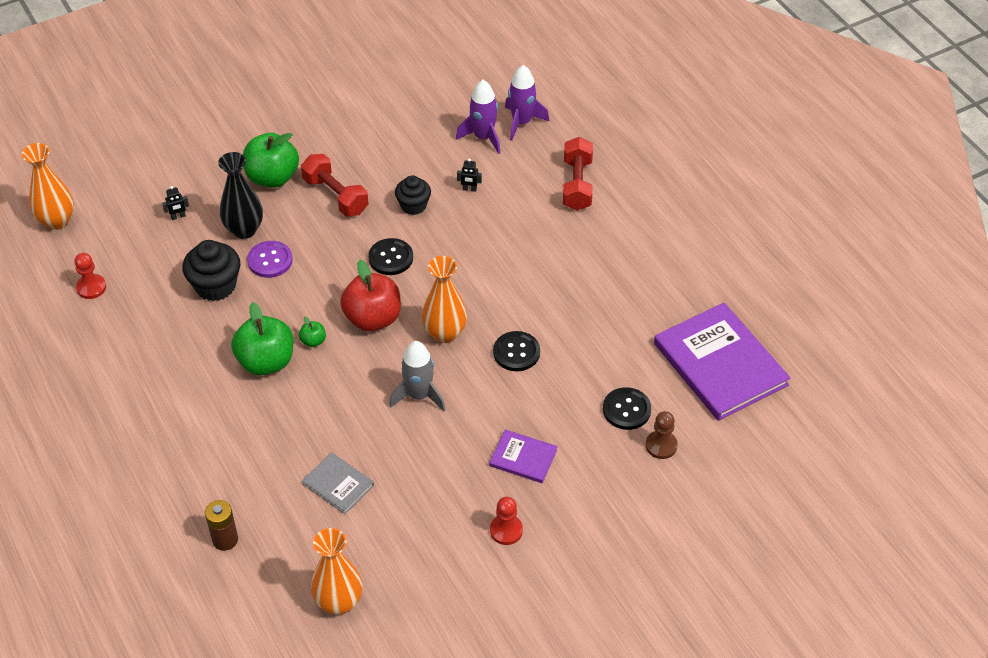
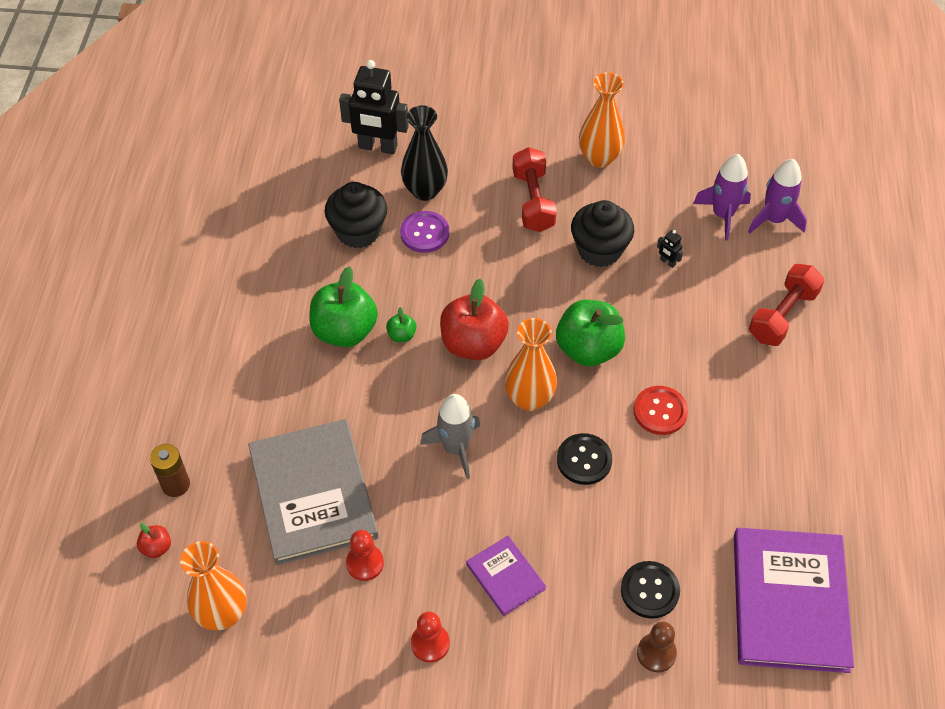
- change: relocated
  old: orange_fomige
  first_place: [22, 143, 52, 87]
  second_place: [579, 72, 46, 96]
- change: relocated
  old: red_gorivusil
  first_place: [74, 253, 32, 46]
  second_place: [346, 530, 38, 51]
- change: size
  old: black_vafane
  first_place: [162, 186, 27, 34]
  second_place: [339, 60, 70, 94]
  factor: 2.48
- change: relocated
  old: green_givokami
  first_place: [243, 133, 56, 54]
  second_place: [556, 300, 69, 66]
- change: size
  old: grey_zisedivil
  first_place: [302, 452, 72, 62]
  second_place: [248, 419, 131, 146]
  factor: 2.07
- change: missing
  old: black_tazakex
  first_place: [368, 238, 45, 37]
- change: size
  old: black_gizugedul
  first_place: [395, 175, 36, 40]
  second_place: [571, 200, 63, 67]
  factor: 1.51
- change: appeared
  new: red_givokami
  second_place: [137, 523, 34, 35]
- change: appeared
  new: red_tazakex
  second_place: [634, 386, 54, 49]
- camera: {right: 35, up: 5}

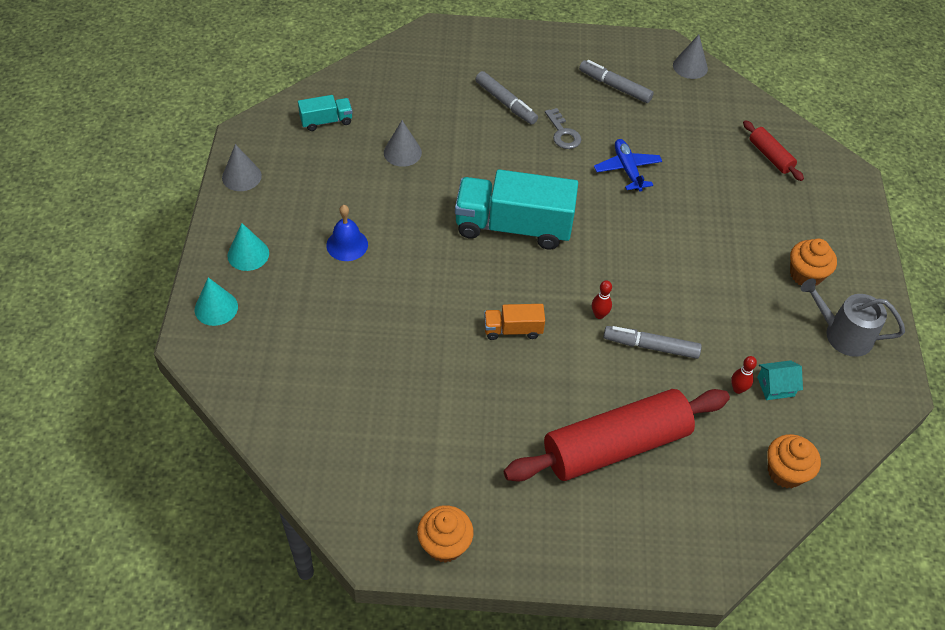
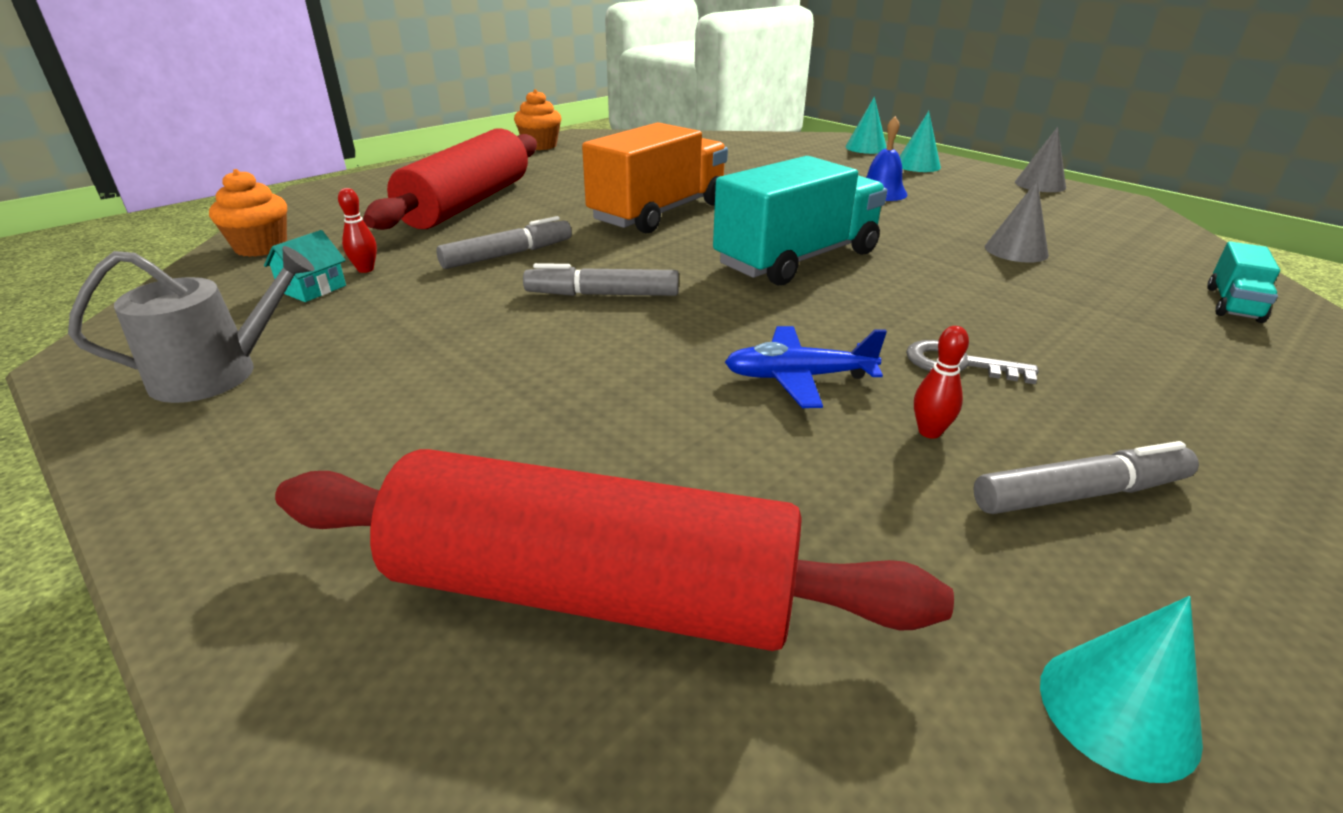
- change: relocated
  old: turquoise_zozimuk
  first_place: [298, 95, 55, 36]
  second_place: [1207, 241, 73, 82]
- change: relocated
  old: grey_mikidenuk
  first_place: [475, 71, 63, 54]
  second_place: [523, 263, 156, 33]
- change: size
  old: orange_zozimuk
  first_place: [484, 304, 61, 36]
  second_place: [582, 122, 146, 111]
  factor: 2.11
- change: relocated
  old: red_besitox
  first_place: [592, 280, 20, 39]
  second_place: [914, 326, 55, 113]
- change: spun
  old: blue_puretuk
  first_place: [594, 139, 68, 52]
  second_place: [725, 326, 162, 82]
  degrees: 150
- change: colour
  old: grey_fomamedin
  new: turquoise_fomamedin
  first_place: [673, 34, 35, 45]
  second_place: [1040, 596, 163, 187]
- change: size
  old: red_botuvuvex
  first_place: [743, 120, 61, 61]
  second_place: [275, 449, 679, 202]
  factor: 2.21
- change: missing
  old: orange_gizugedul
  first_place: [790, 238, 47, 47]
- camera: {right: 135, up: -20}

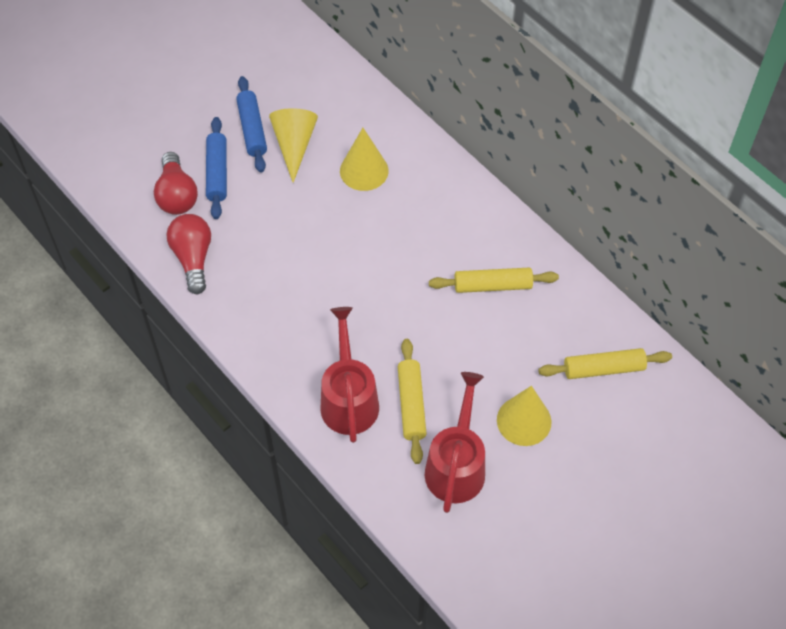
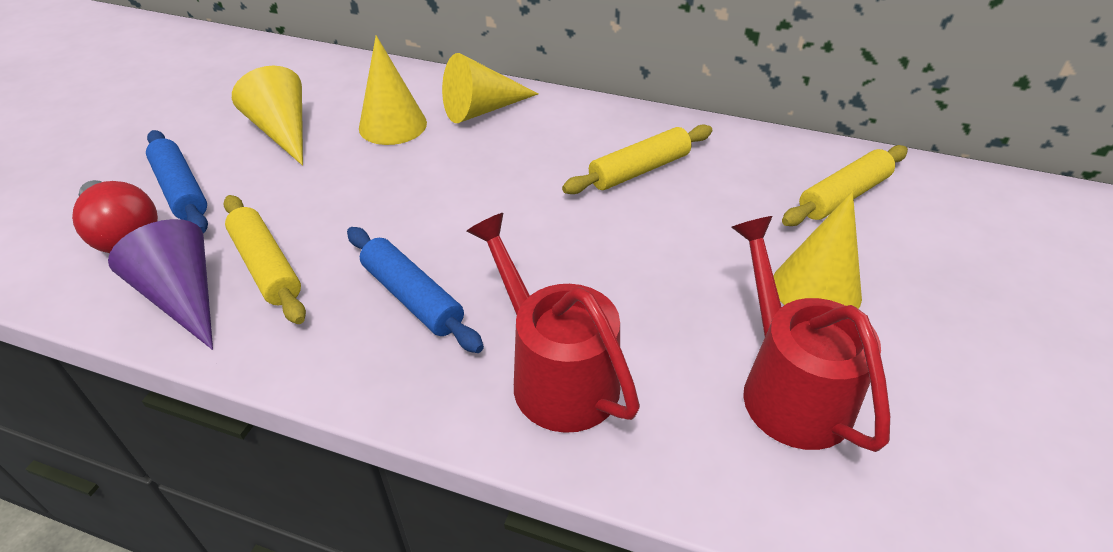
- change: exchanged
  old: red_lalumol
  new: purple_fomamedin
  first_place: [167, 214, 44, 80]
  second_place: [108, 219, 105, 131]
- change: relocated
  old: blue_botuvuvex
  first_place: [236, 76, 31, 97]
  second_place: [347, 227, 137, 126]
- change: relocated
  old: yellow_botuvuvex
  first_place: [398, 339, 29, 125]
  second_place: [223, 195, 83, 129]
- change: appeared
  new: yellow_fomamedin
  second_place: [442, 53, 96, 70]
- camera: {right: -30, up: -15}

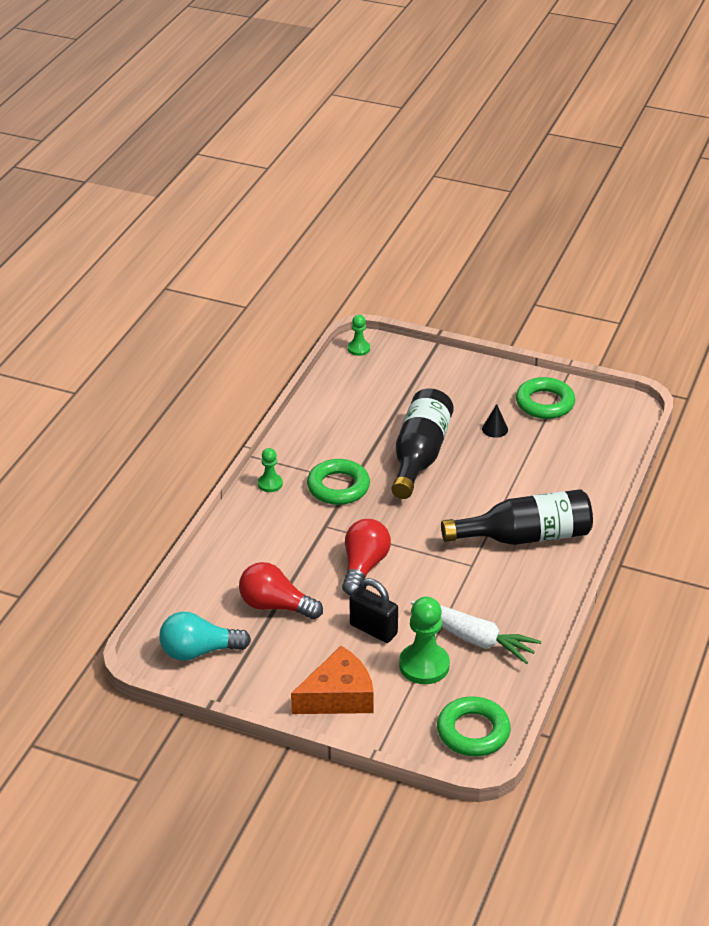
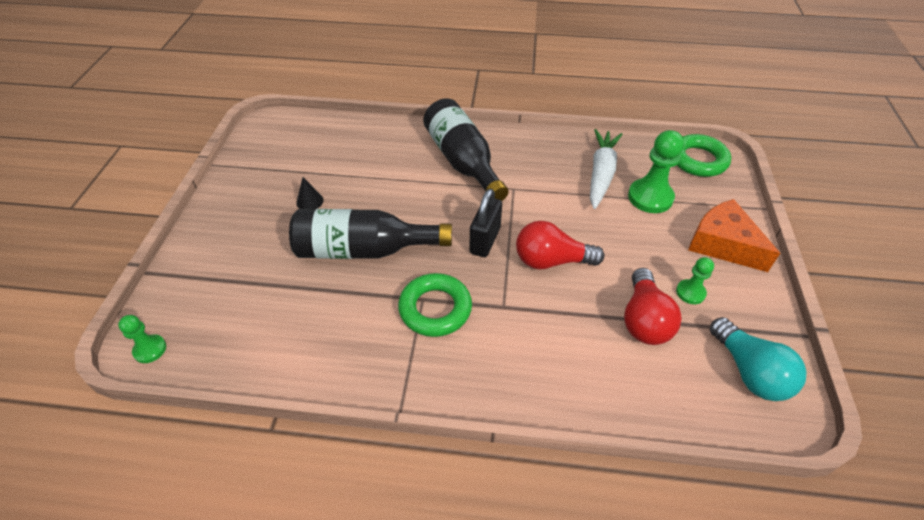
- change: relocated
  old: green_gorivusil
  first_place: [258, 448, 25, 44]
  second_place: [676, 257, 38, 47]
- change: relocated
  old: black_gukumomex
  first_place: [350, 578, 48, 65]
  second_place: [469, 189, 33, 68]
- change: missing
  old: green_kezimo
  first_place: [516, 377, 59, 42]
- camera: {right: -105, up: 10}

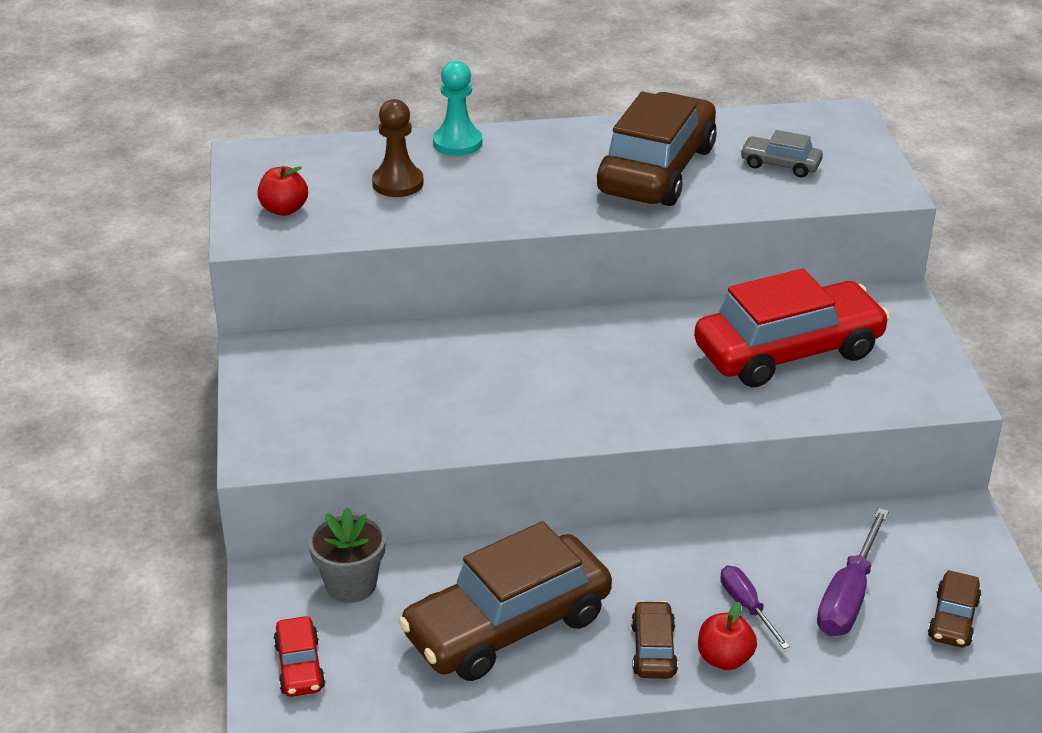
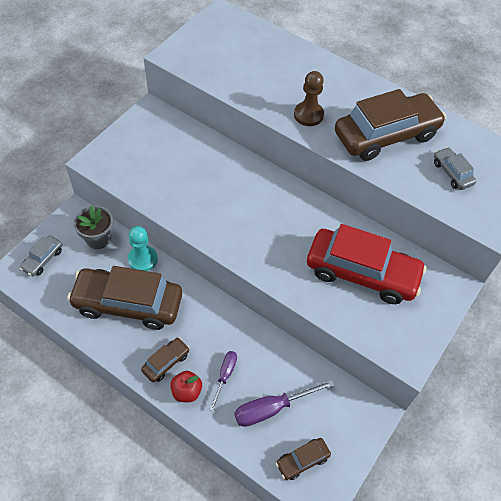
- change: missing
  old: red_givokami
  first_place: [257, 166, 51, 50]
- change: colour
  old: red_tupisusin
  new: grey_tupisusin
  first_place: [274, 616, 51, 81]
  second_place: [20, 236, 42, 40]
- change: relocated
  old: brown_gorivusil
  first_place: [372, 99, 52, 98]
  second_place: [294, 71, 30, 55]
- change: relocated
  old: turquoise_gorivusil
  first_place: [433, 61, 49, 95]
  second_place: [128, 226, 30, 45]
- camera: {right: 40, up: 20}

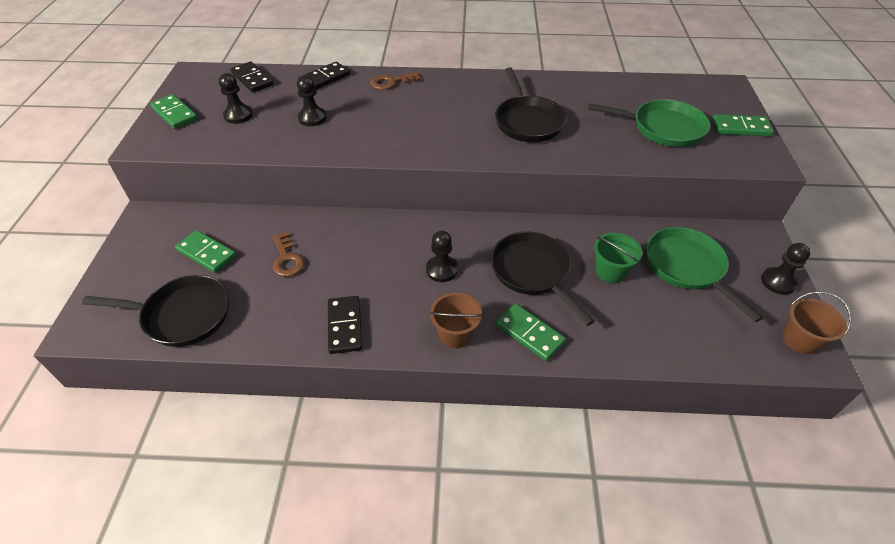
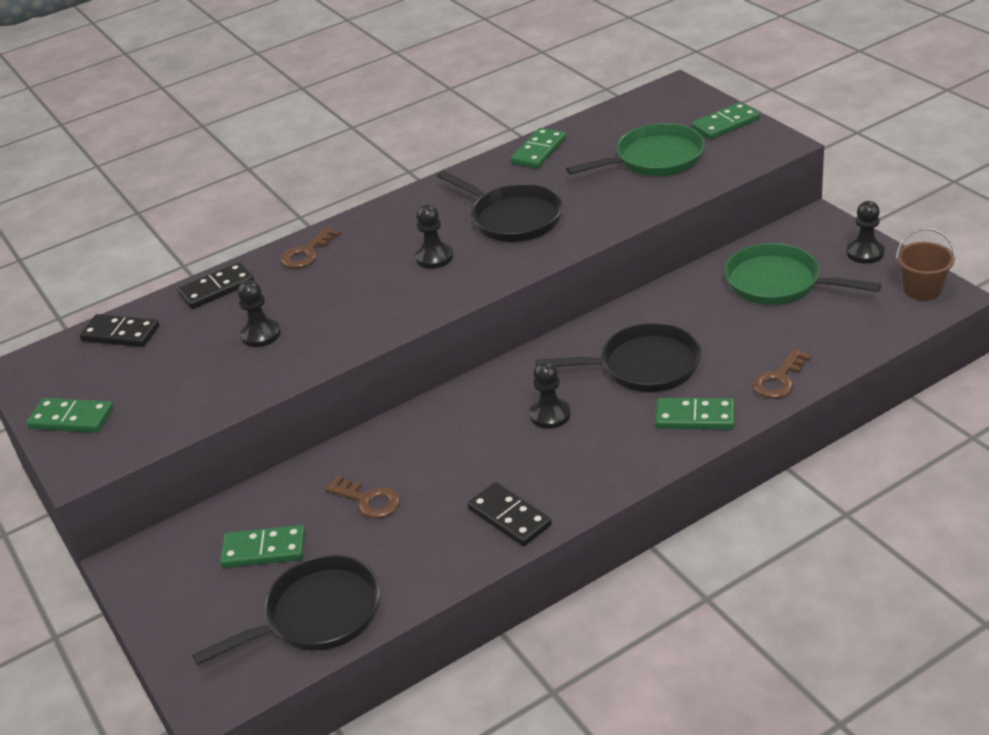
- change: relocated
  old: black_gorivusil
  first_place: [219, 73, 34, 51]
  second_place: [415, 204, 38, 65]
- change: spun
  old: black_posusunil
  first_place: [298, 62, 52, 27]
  second_place: [178, 262, 76, 47]
  degrees: 45
- change: missing
  old: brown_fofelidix
  first_place: [429, 293, 54, 55]
- change: spun
  old: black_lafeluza
  first_place: [491, 232, 104, 94]
  second_place: [536, 323, 165, 69]
  degrees: 150
- change: missing
  old: green_fofelidix
  first_place: [594, 233, 49, 50]
- change: appeared
  new: green_posusunil
  second_place: [510, 128, 57, 41]
- change: appeared
  new: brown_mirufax
  second_place: [753, 349, 59, 50]
- camera: {right: -30, up: -10}

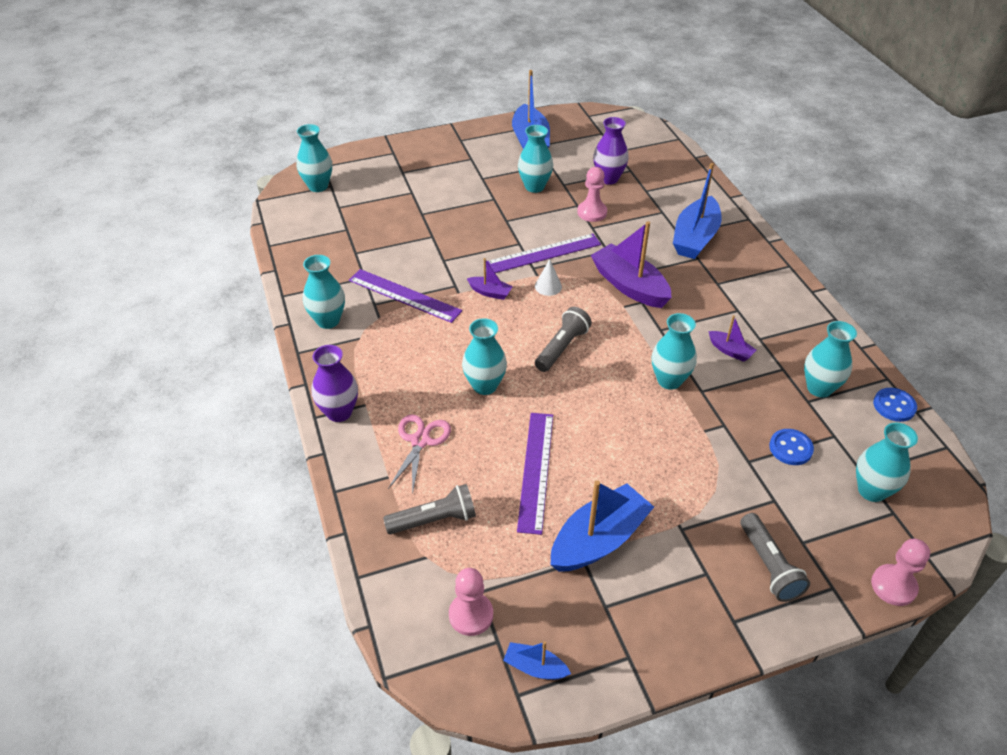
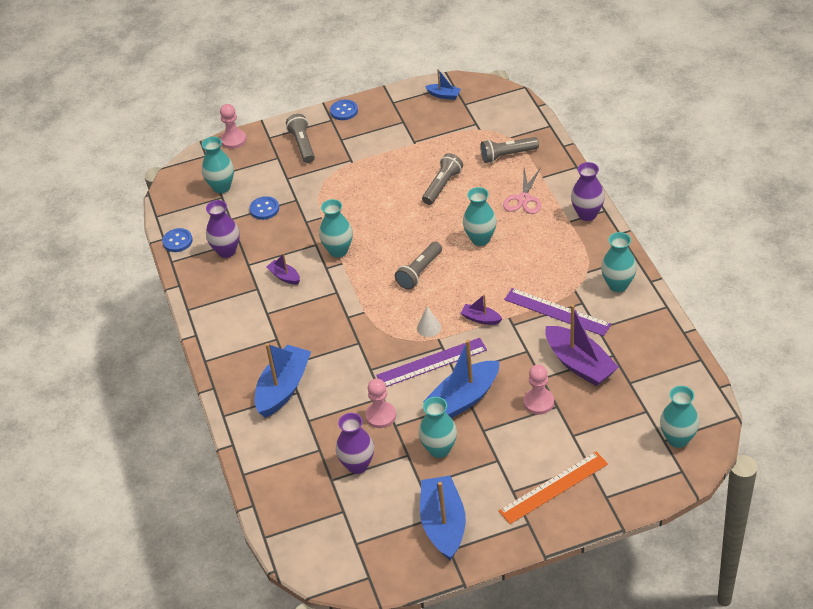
- change: relocated
  old: pink_gorivusil
  first_place: [449, 568, 44, 68]
  second_place: [523, 364, 31, 51]
- change: exchanged
  old: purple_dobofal
  new: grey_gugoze
  first_place: [517, 413, 36, 122]
  second_place: [422, 153, 41, 52]
- change: relocated
  old: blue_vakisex
  first_place: [550, 480, 104, 92]
  second_place: [423, 340, 76, 78]
- change: relocated
  old: purple_vakisex
  first_place: [591, 221, 81, 87]
  second_place: [545, 304, 74, 82]
- change: colour
  old: turquoise_fomige
  new: purple_fomige
  first_place: [804, 321, 53, 77]
  second_place: [206, 200, 34, 58]
- change: appeared
  new: blue_tazakex
  second_place: [330, 100, 28, 20]
- change: appeared
  new: orange_dobofal
  second_place: [499, 452, 109, 72]
- camera: {right: -175, up: 0}

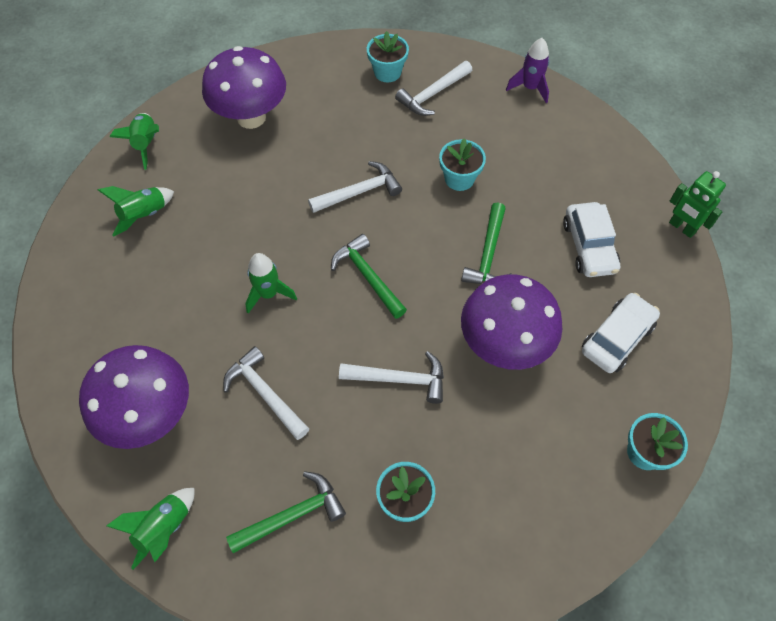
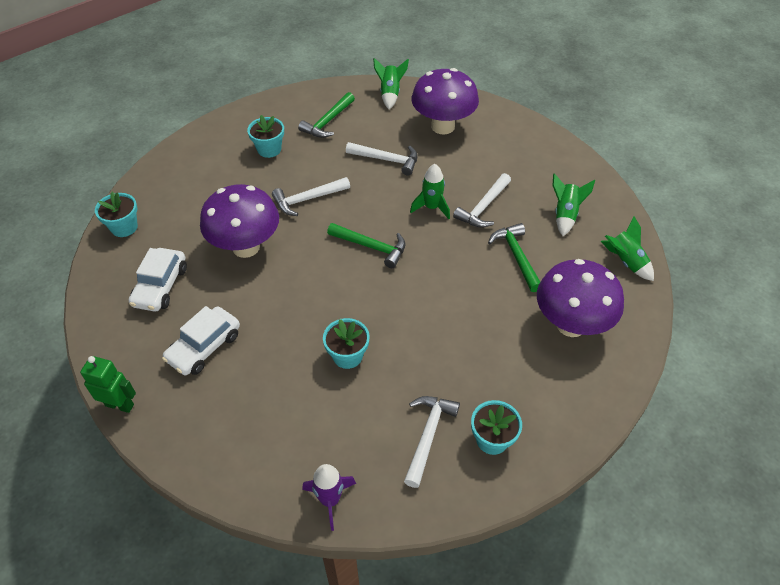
- change: relocated
  old: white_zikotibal
  first_place: [308, 161, 94, 52]
  second_place: [453, 173, 58, 55]
- change: relocated
  old: green_zikotibal
  first_place: [461, 202, 50, 82]
  second_place: [488, 223, 52, 69]
- change: spun
  old: white_tupisusin
  first_place: [563, 202, 57, 75]
  second_place: [162, 306, 78, 69]
  degrees: -105
- camera: {right: 150, up: -10}

